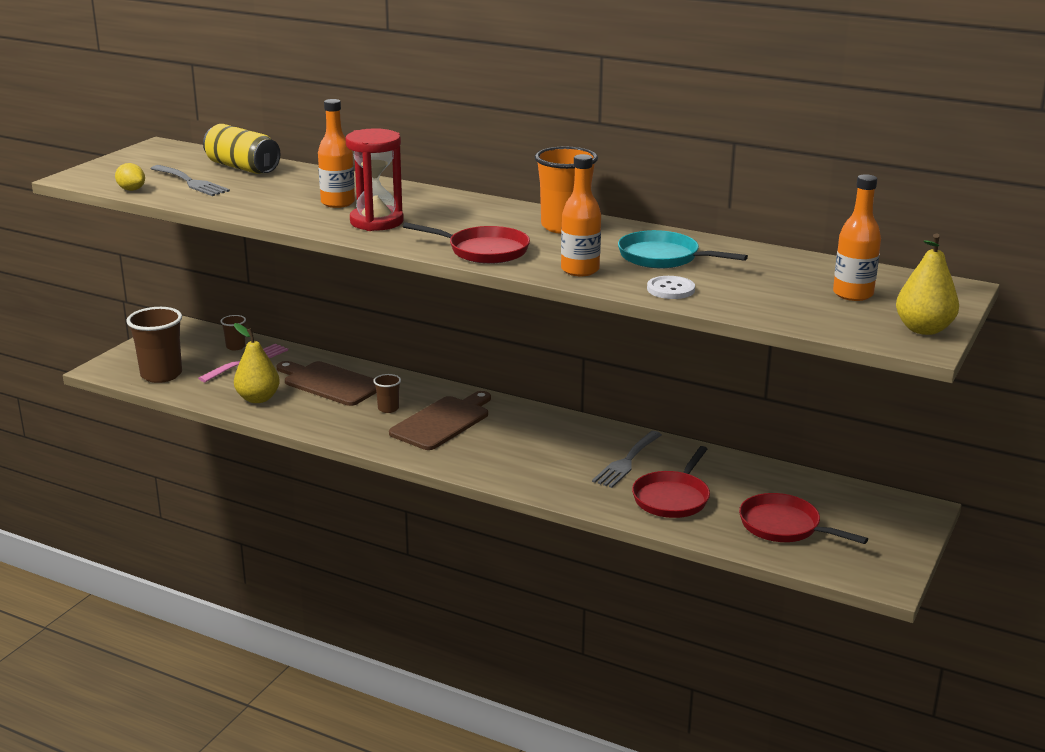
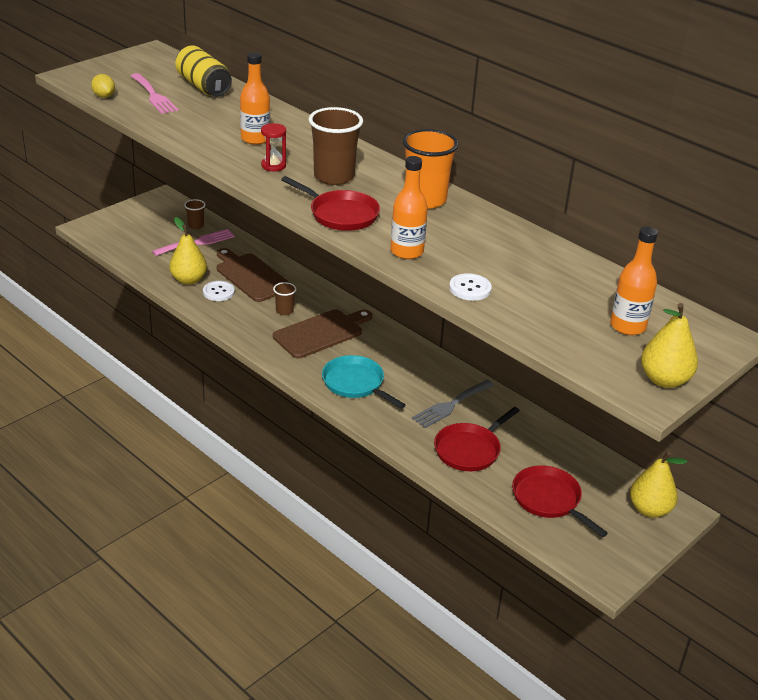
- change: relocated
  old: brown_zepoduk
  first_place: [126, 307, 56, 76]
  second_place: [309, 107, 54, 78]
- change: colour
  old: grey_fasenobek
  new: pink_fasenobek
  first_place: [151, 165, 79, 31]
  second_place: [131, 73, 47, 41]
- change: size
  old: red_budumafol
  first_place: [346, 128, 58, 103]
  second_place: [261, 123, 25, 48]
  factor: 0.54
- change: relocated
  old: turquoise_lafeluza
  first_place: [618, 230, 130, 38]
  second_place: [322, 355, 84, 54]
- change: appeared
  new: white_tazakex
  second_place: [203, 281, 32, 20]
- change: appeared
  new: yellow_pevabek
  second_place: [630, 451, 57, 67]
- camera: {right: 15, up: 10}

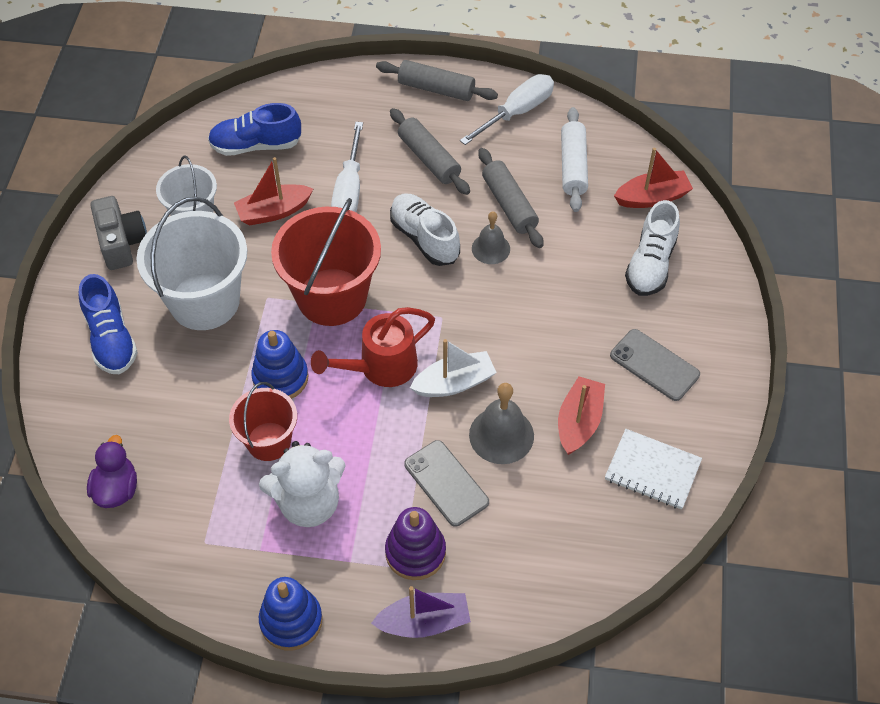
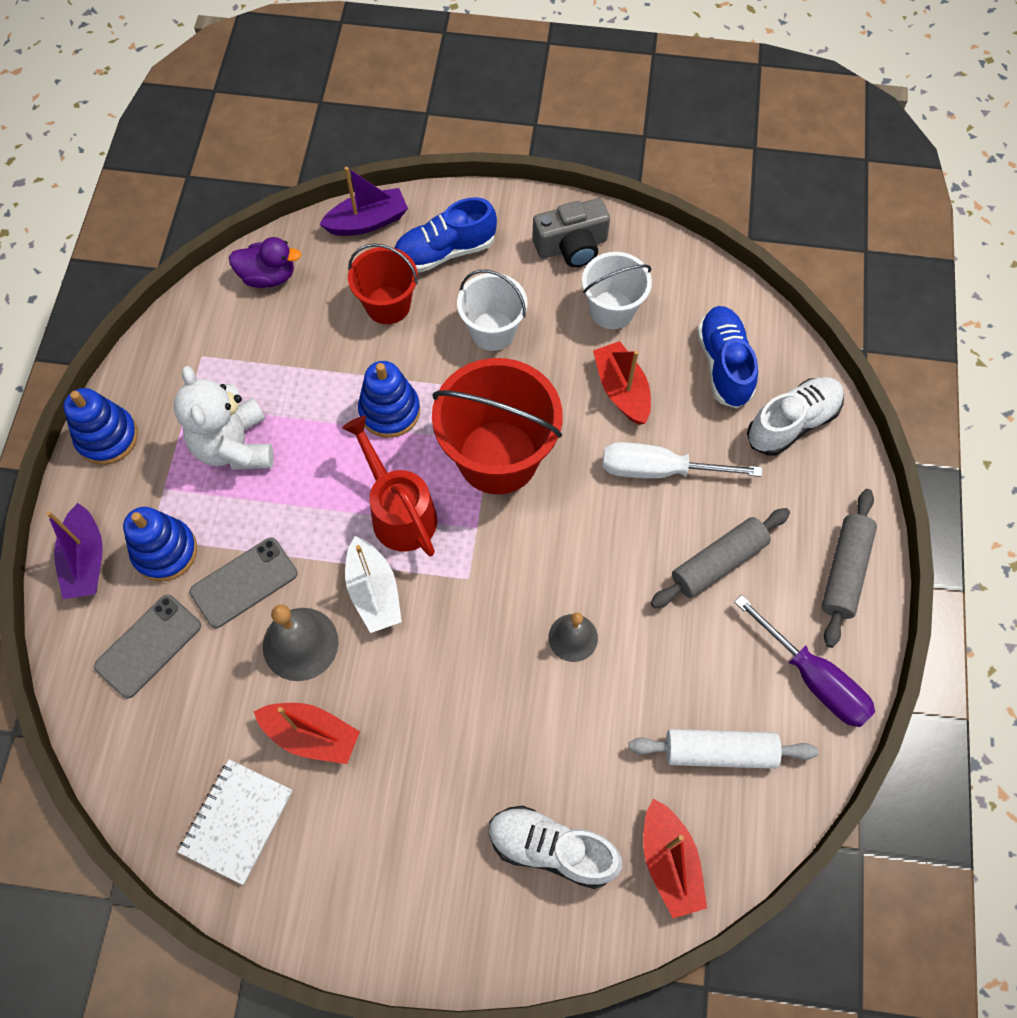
- change: size
  old: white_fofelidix
  first_place: [136, 197, 111, 133]
  second_place: [457, 270, 70, 81]
  factor: 0.59
- change: relocated
  old: red_fofelidix
  first_place: [229, 382, 68, 79]
  second_place: [348, 244, 70, 80]
- change: colour
  old: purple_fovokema
  new: blue_fovokema
  first_place: [385, 507, 61, 73]
  second_place: [123, 507, 74, 75]
- change: relocated
  old: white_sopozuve
  first_place: [390, 194, 70, 72]
  second_place: [747, 377, 97, 78]
- change: colour
  old: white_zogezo
  new: purple_zogezo
  first_place: [460, 74, 94, 71]
  second_place: [734, 595, 141, 132]
- change: missing
  old: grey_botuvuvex
  first_place: [478, 148, 65, 100]
- change: relocated
  old: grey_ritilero
  first_place: [610, 329, 90, 72]
  second_place: [94, 595, 107, 103]
- change: appeared
  new: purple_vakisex
  second_place: [319, 167, 89, 69]
- camera: {right: 90, up: 10}

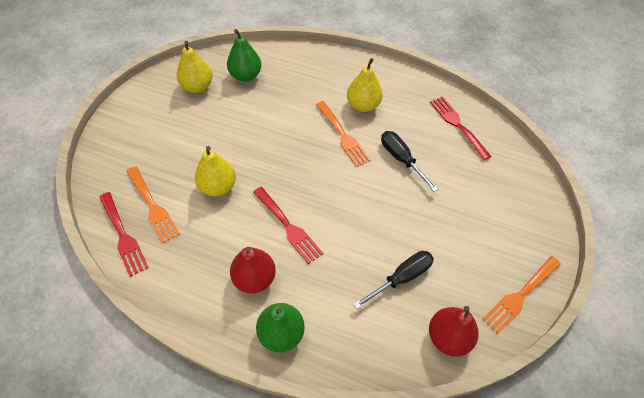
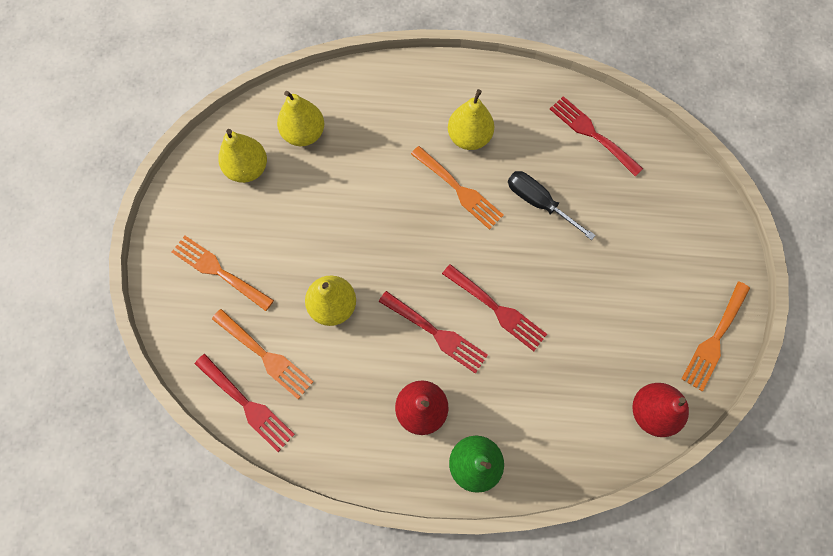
- change: colour
  old: green_pevabek
  new: yellow_pevabek
  first_place: [227, 29, 34, 53]
  second_place: [277, 91, 47, 55]
- change: missing
  old: black_zogezo
  first_place: [353, 251, 81, 58]
- change: appeared
  new: orange_fasenobek
  second_place: [171, 236, 103, 75]
- change: appeared
  new: red_fasenobek
  second_place: [442, 264, 105, 87]
- camera: {right: -15, up: 15}

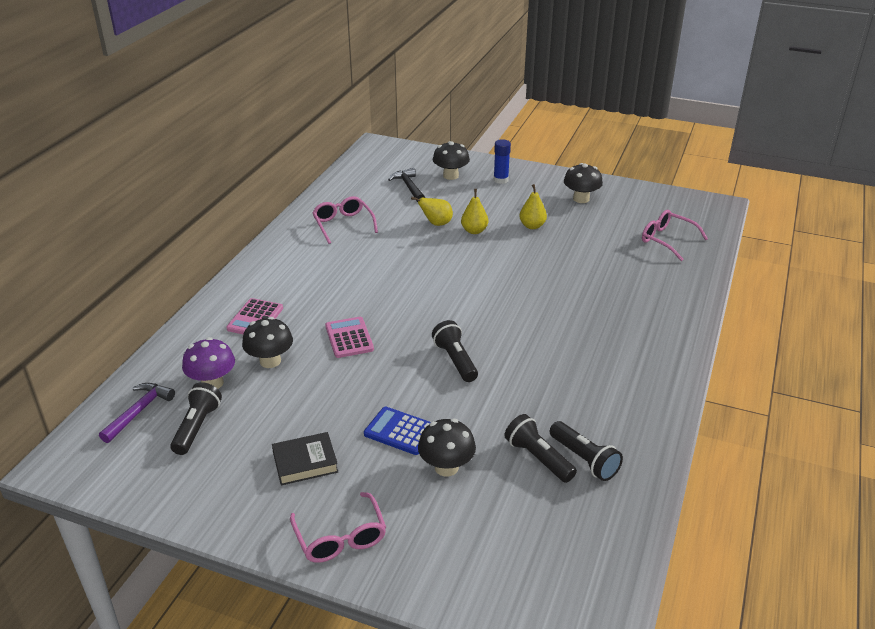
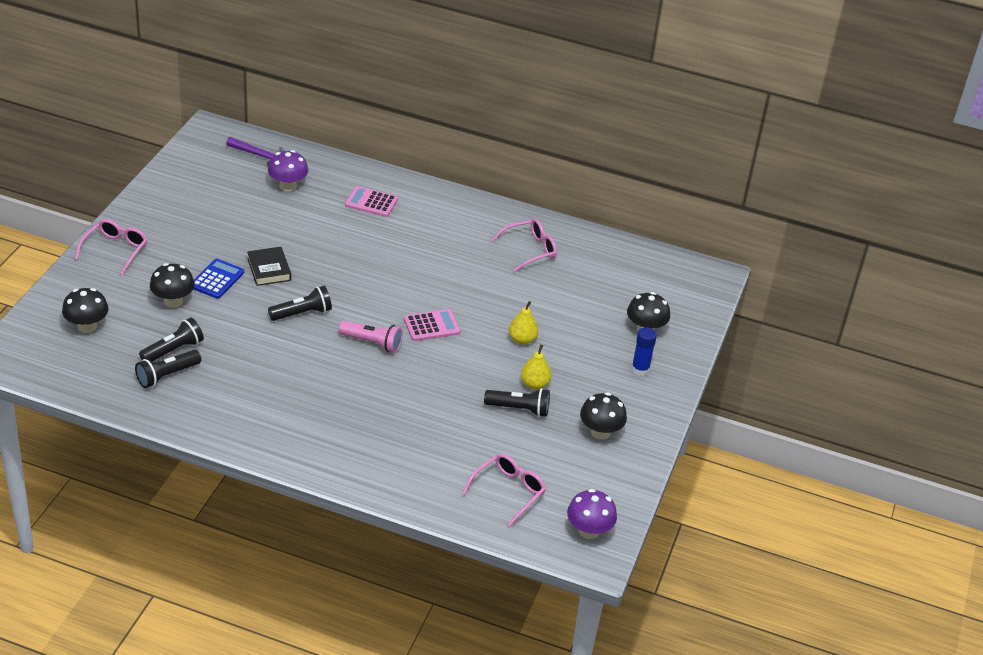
- change: relocated
  old: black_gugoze
  first_place: [170, 382, 52, 73]
  second_place: [484, 388, 66, 29]
- change: relocated
  old: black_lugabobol
  first_place: [242, 317, 51, 51]
  second_place: [62, 288, 47, 45]
- change: relocated
  old: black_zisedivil
  first_place: [272, 432, 66, 53]
  second_place: [247, 247, 44, 39]
- change: spun
  old: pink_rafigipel
  first_place: [290, 492, 96, 71]
  second_place: [75, 219, 73, 56]
  degrees: 135
- change: relocated
  old: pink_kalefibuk
  first_place: [325, 317, 49, 41]
  second_place: [404, 309, 56, 32]
- change: missing
  old: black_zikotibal
  first_place: [388, 168, 37, 34]
- change: missing
  old: yellow_pevabek
  first_place: [411, 197, 42, 29]
- change: appeared
  new: pink_gugoze
  second_place: [339, 320, 64, 33]
- change: appeared
  new: purple_lugabobol
  second_place: [567, 489, 50, 50]
- camera: {right: 85, up: 5}

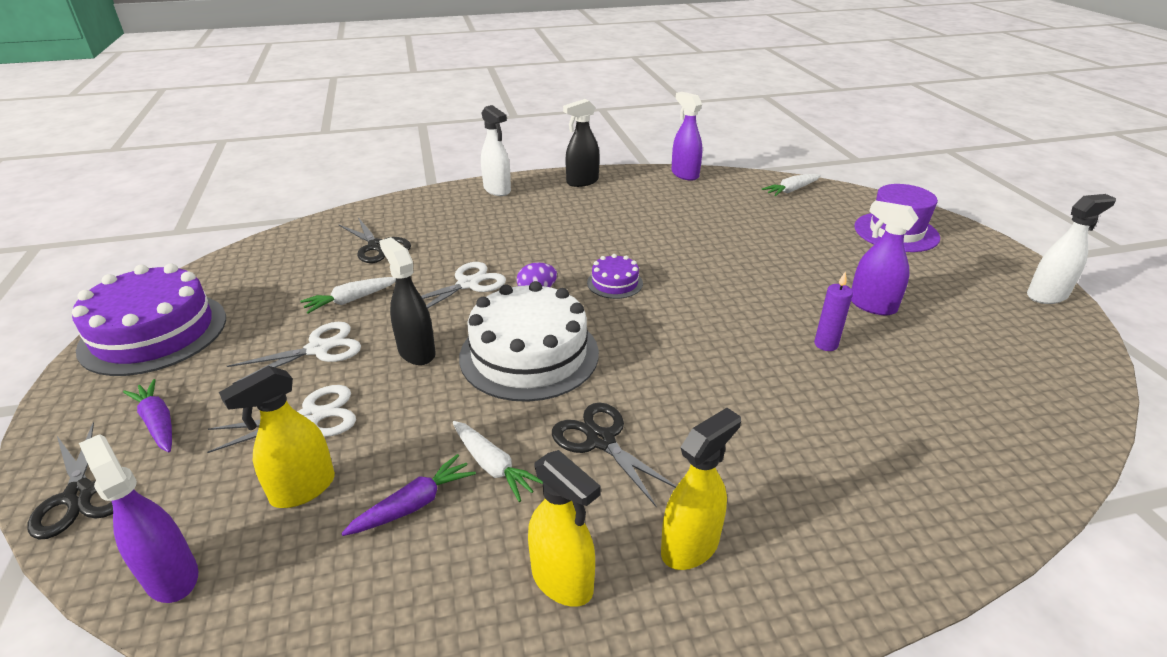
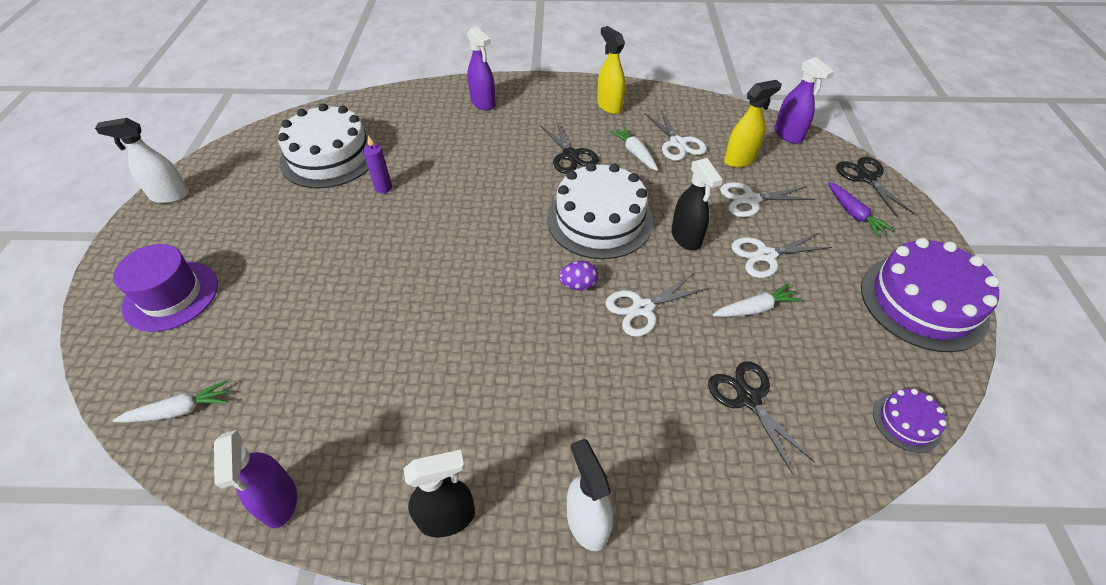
- change: exchanged
  old: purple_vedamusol
  new: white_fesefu
  first_place: [341, 454, 135, 82]
  second_place: [644, 110, 63, 51]
- change: relocated
  old: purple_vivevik
  first_place: [587, 254, 56, 45]
  second_place: [873, 389, 73, 64]
- change: missing
  old: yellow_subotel
  first_place: [661, 408, 80, 162]
- change: relocated
  old: purple_subotel
  first_place: [851, 200, 68, 115]
  second_place: [467, 26, 29, 84]
- change: appeared
  new: white_vivevik
  second_place: [278, 103, 99, 86]
- camera: {right: -165, up: 15}

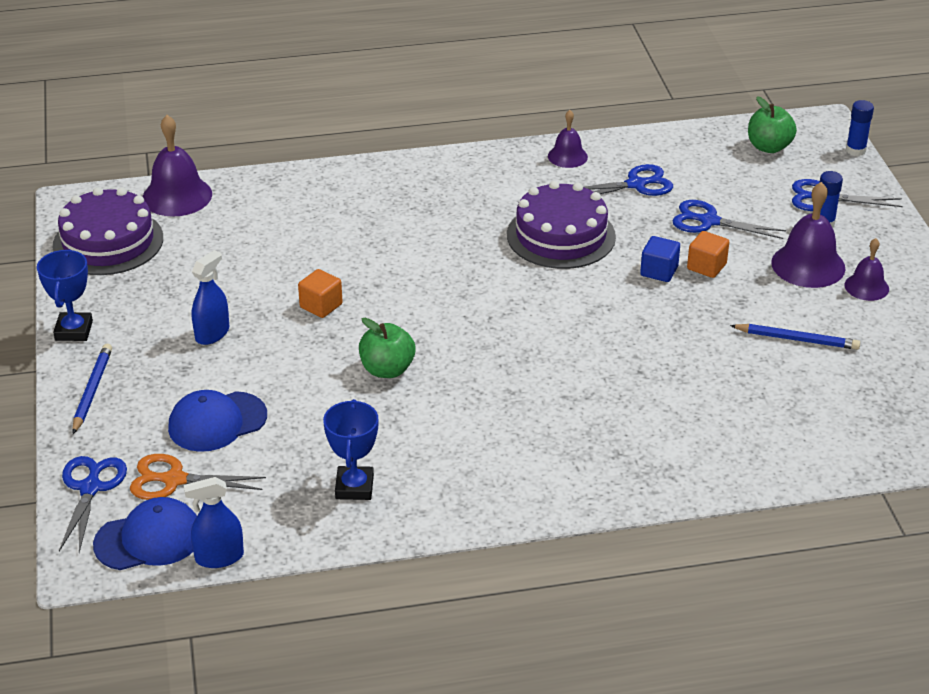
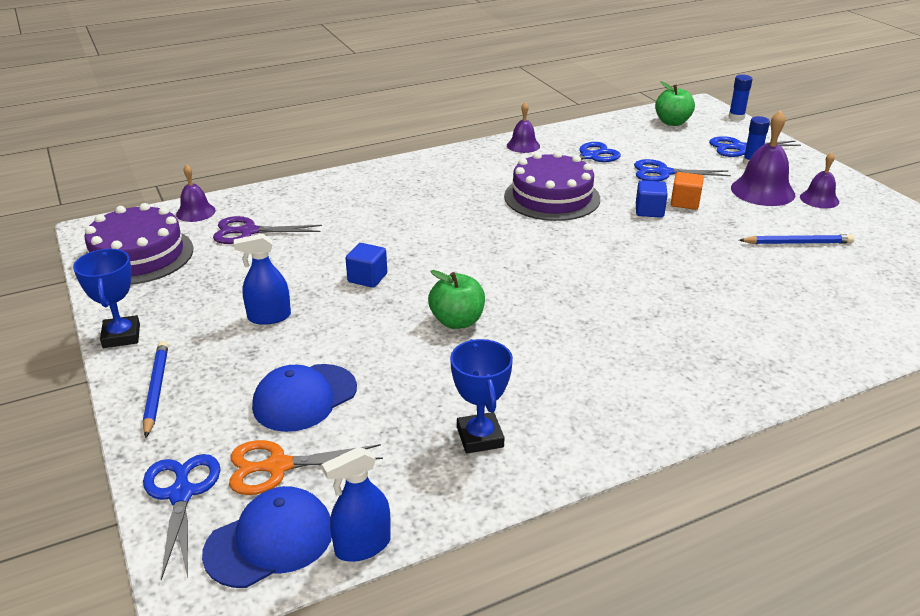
- change: size
  old: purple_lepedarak
  first_place: [142, 115, 70, 102]
  second_place: [176, 164, 40, 58]
  factor: 0.59
- change: spun
  old: blue_subotel
  first_place: [191, 250, 38, 95]
  second_place: [234, 234, 57, 91]
  degrees: -120
- change: colour
  old: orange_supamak
  new: blue_supamak
  first_place: [298, 269, 45, 49]
  second_place: [345, 243, 42, 45]
- change: appeared
  new: purple_fesefu
  second_place: [213, 216, 109, 28]
- camera: {right: -15, up: -5}

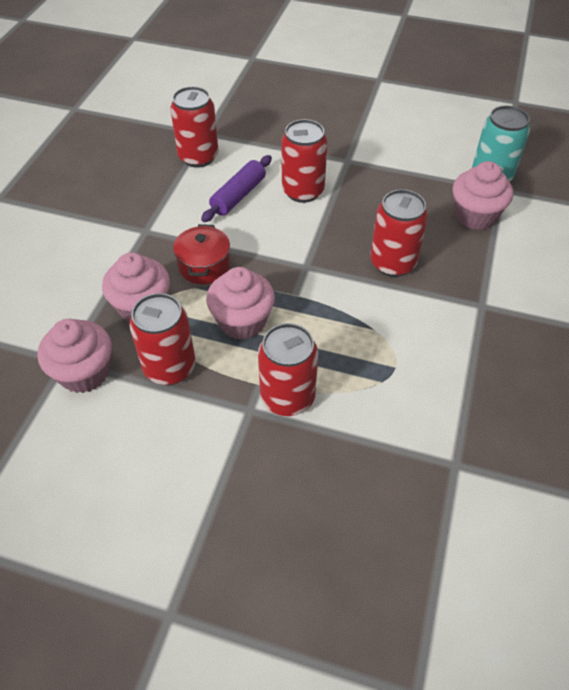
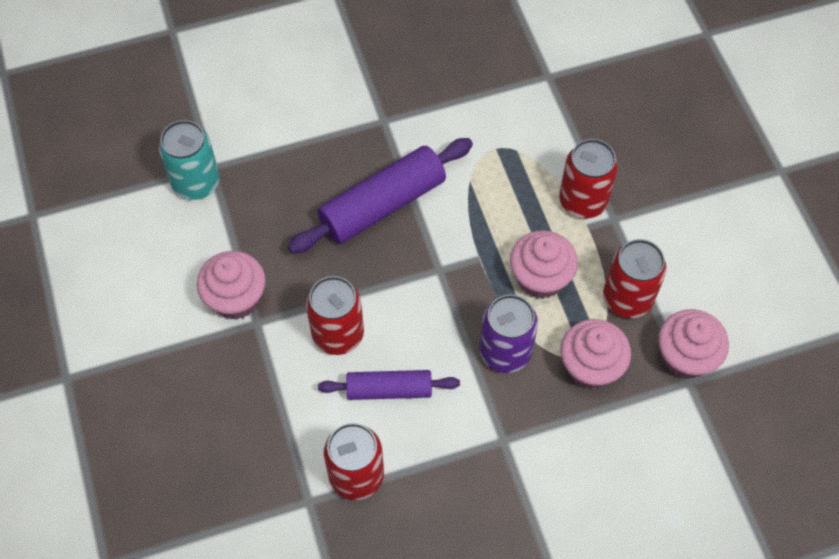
- change: exchanged
  old: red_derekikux
  new: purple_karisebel
  first_place: [173, 224, 57, 60]
  second_place: [479, 294, 59, 79]
- change: exchanged
  old: red_karisebel
  new: purple_botuvuvex
  first_place: [370, 189, 58, 88]
  second_place: [288, 138, 185, 116]
- change: relocated
  old: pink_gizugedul
  first_place: [453, 161, 60, 69]
  second_place: [197, 251, 69, 69]
- camera: {right: -125, up: 10}

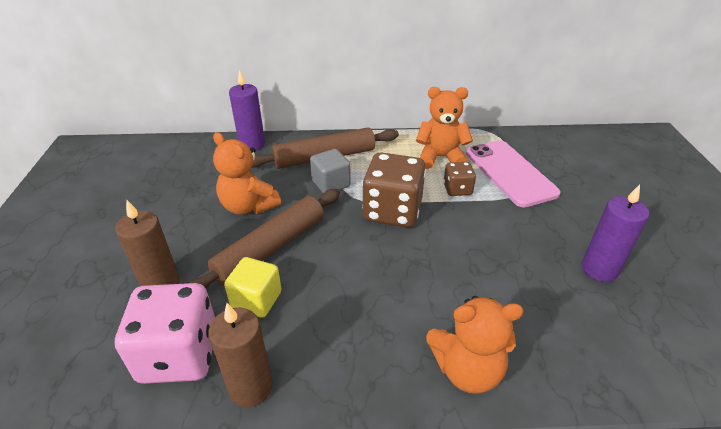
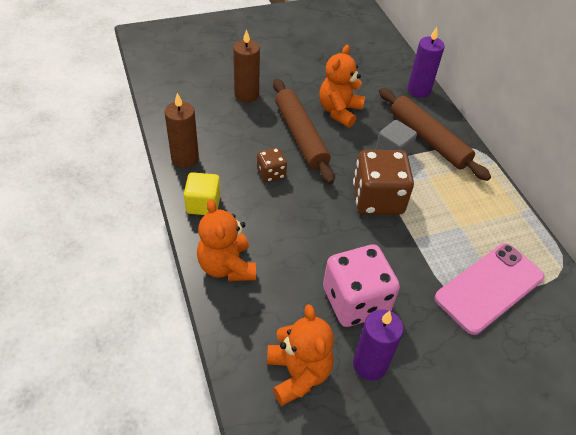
- change: relocated
  old: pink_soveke
  first_place: [115, 283, 100, 101]
  second_place: [323, 245, 77, 82]
- change: spun
  old: brown_botuvuvex
  first_place: [188, 189, 152, 99]
  second_place: [273, 79, 61, 105]
  degrees: 45
- change: relocated
  old: yellow_supamak
  first_place: [224, 257, 58, 61]
  second_place: [184, 172, 37, 43]
- change: relocated
  old: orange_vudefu
  first_place: [416, 87, 57, 82]
  second_place: [267, 304, 67, 102]
- change: relocated
  old: brown_soveke
  first_place: [443, 162, 33, 34]
  second_place: [257, 147, 30, 36]
- camera: {right: 70, up: 10}

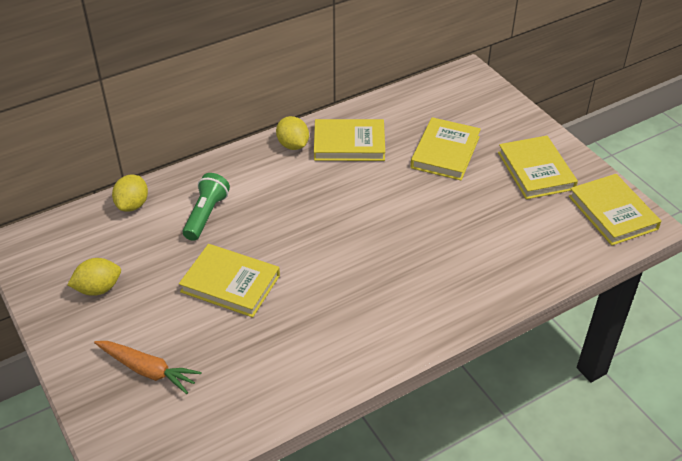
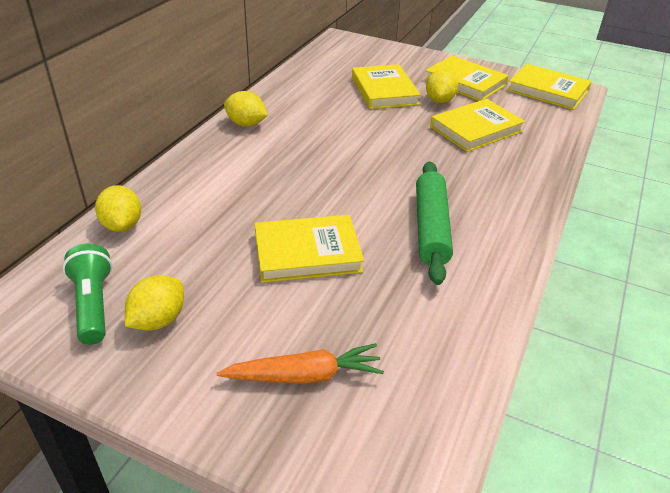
- change: relocated
  old: green_gugoze
  first_place: [183, 173, 47, 68]
  second_place: [63, 243, 50, 102]
- change: relocated
  old: yellow_zisedivil
  first_place: [314, 119, 71, 42]
  second_place: [430, 99, 95, 53]
- change: appeared
  new: green_botuvuvex
  second_place: [416, 161, 37, 124]
- change: appeared
  new: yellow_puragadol
  second_place: [426, 69, 32, 34]
- camera: {right: -35, up: -5}

